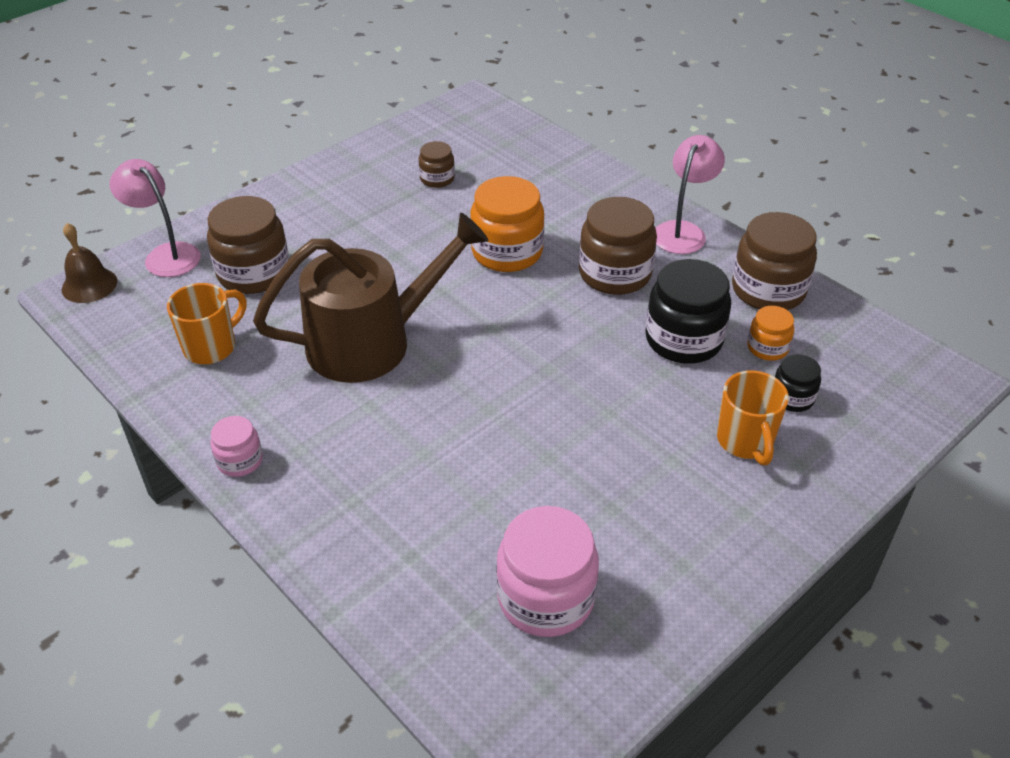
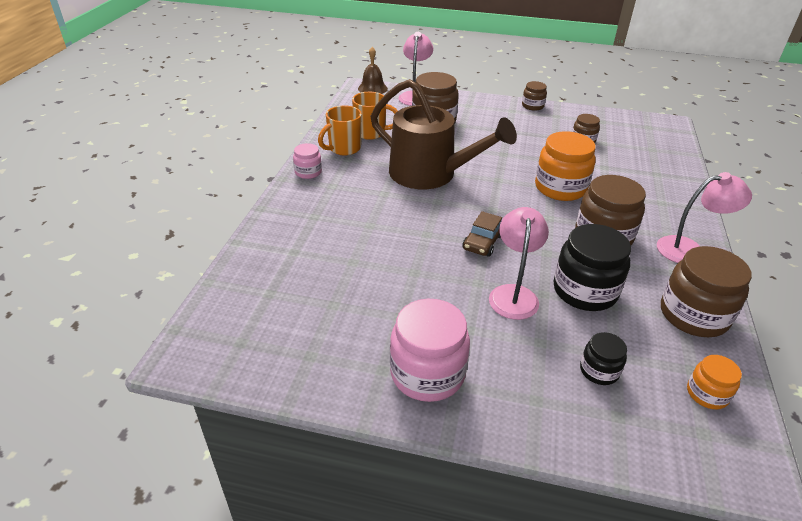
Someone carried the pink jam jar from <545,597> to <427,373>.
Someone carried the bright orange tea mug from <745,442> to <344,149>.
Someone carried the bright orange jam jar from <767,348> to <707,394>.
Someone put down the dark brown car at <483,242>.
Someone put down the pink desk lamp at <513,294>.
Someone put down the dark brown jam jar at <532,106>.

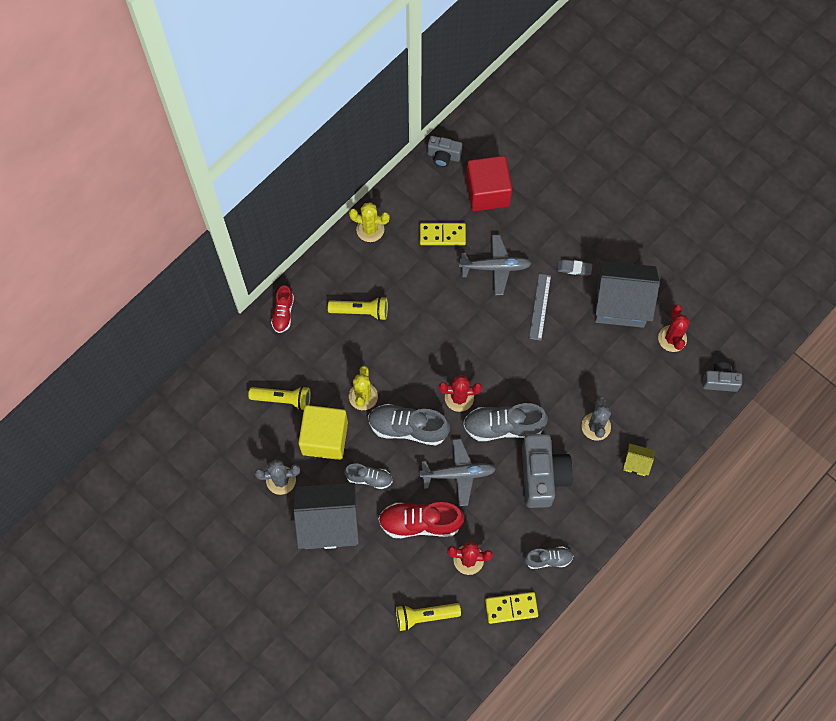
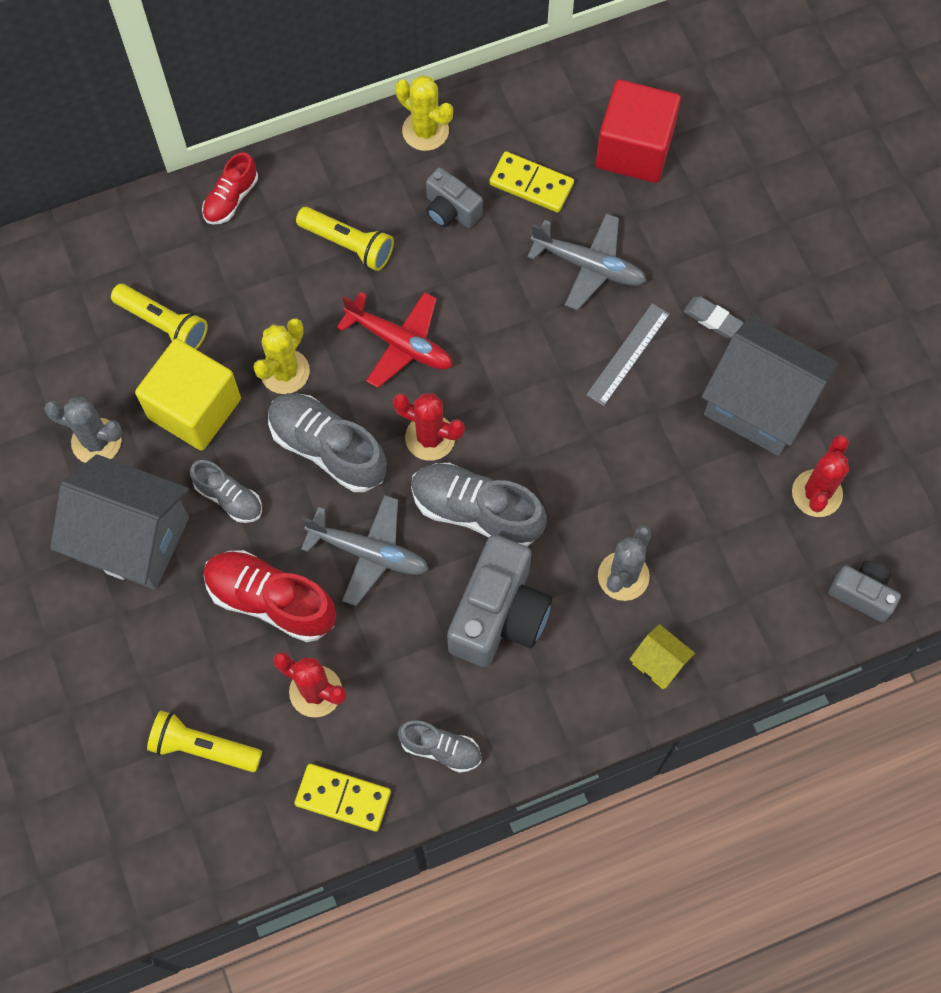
Someone carried the ash-grey photo camera from <443,156> to <451,210>.
Someone put down the red toy plane at <399,343>.

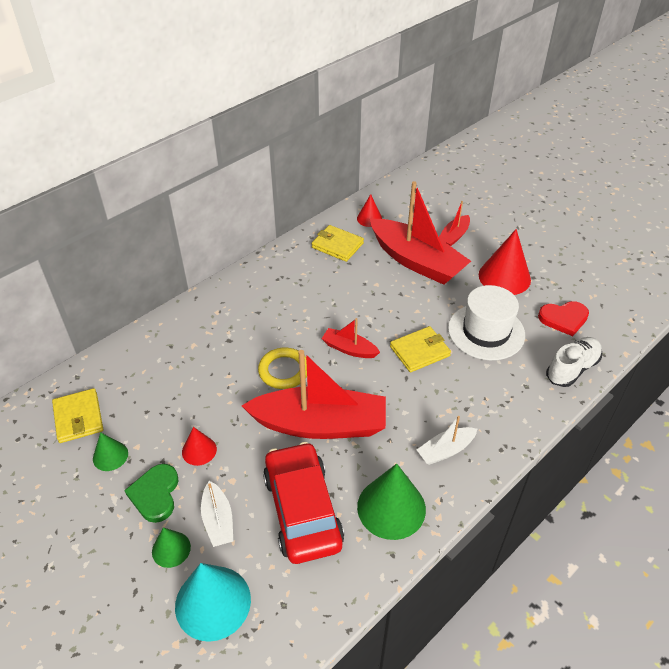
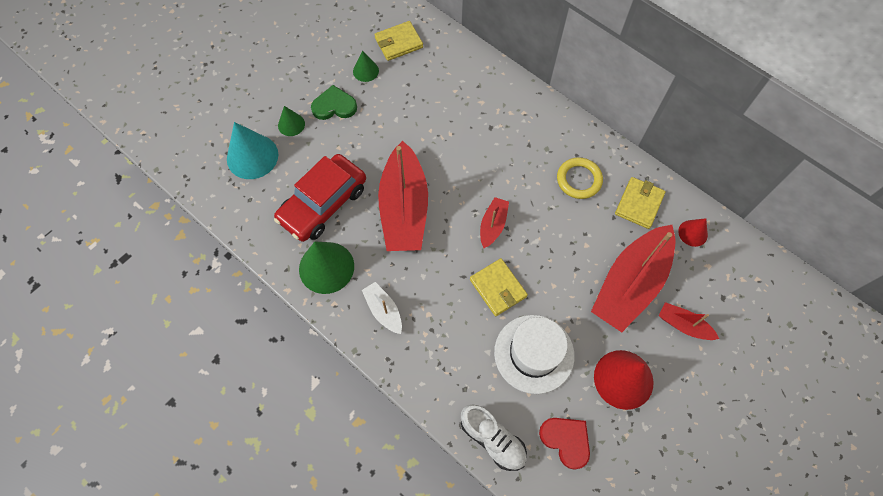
Someone took away the red cone at <199,450>.
Someone took away the pure white toy boat at <218,520>.
Someone carried the golden ring from <284,371> to <579,180>.
Someone rotated the red car at <302,510> by 150 degrees clockwise.
Someone rotated the red heart at <564,319> by 150 degrees clockwise.

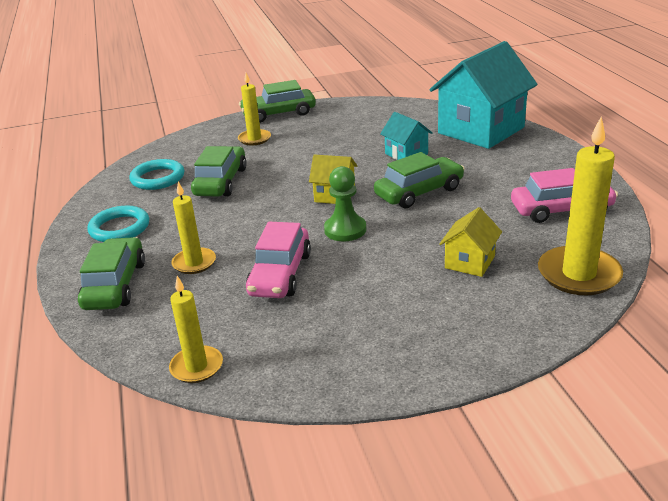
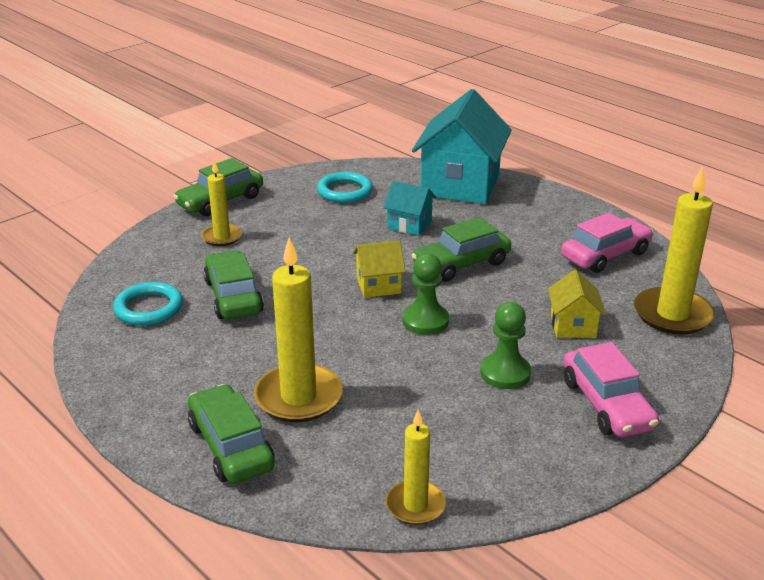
Someone carried the aqua ring from <119,228> to <345,191>.
Someone scaled the golden wax candle at <194,263> by 1.69.
Someone carried the pink car from <280,274> to <606,404>.
Someone rotated the emerald car at <419,192> by 150 degrees counterclockwise.
Someone put down the emerald chess pawn at <505,373>.

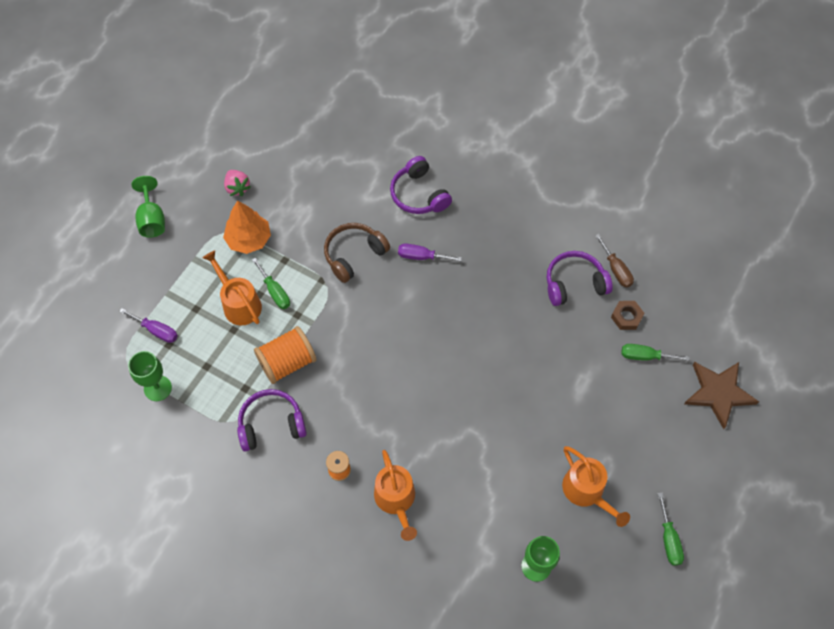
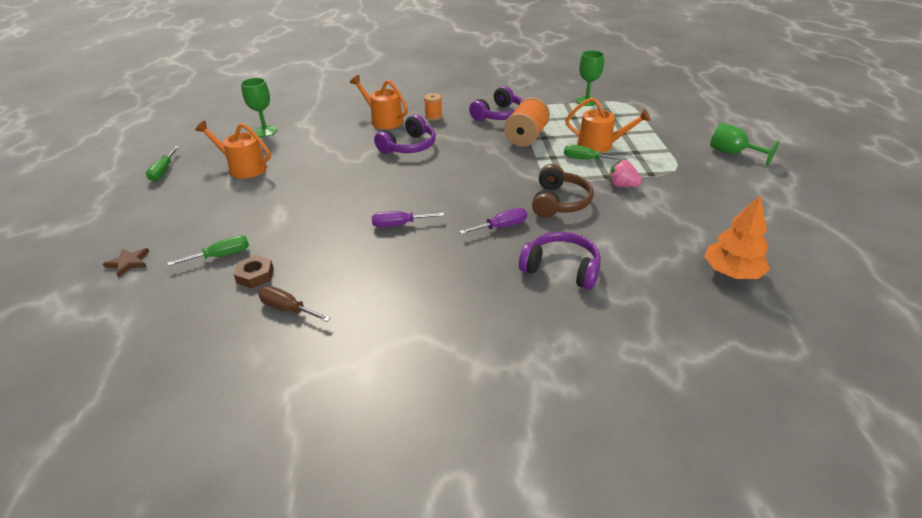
Someone carried the violet screwdriver from <156,330> to <399,225>.
Someone carried the bright orange fir tree from <249,239> to <731,272>.
Someone carried the pink berry from <237,188> to <622,185>.
Someone carried the violet over-ear headphones from <574,284> to <408,146>.
Someone rotated the emerald screwdriver at <669,539> by 135 degrees counterclockwise.
Someone scaled the dark brown five-pointed star at <718,393> by 0.52.

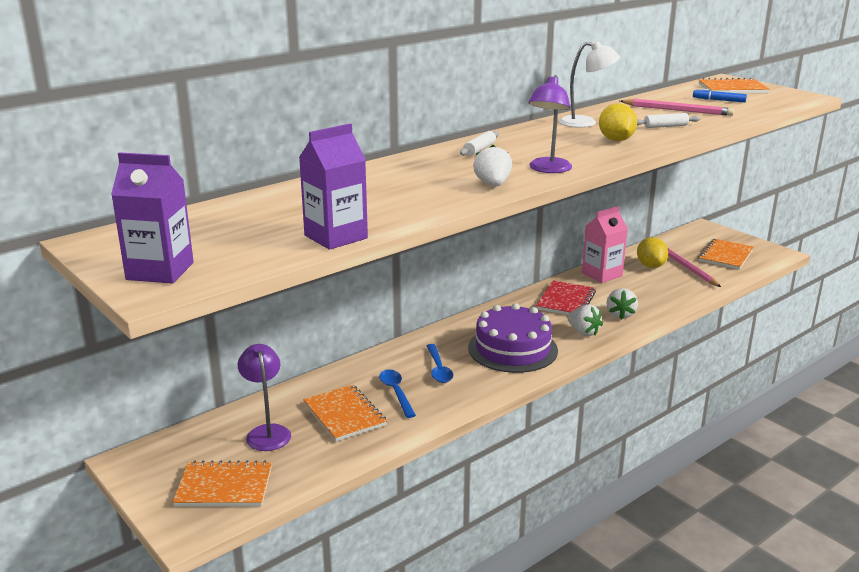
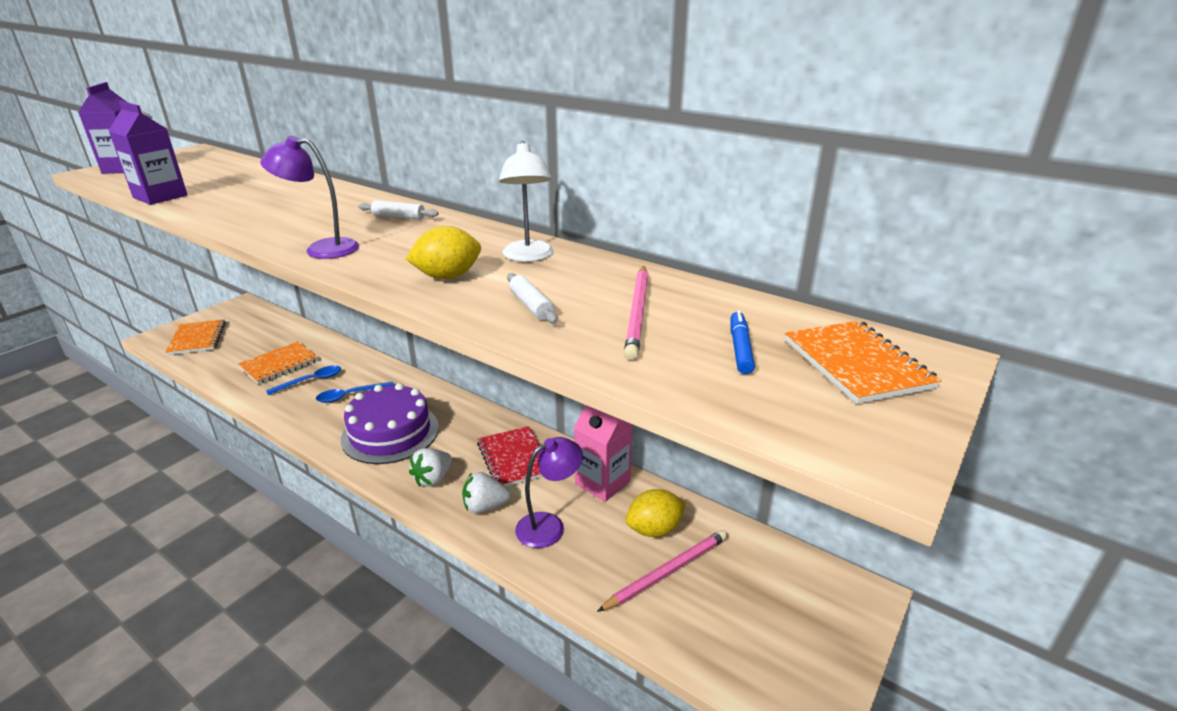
Someone carried the violet desk lamp from <267,432> to <549,525>.
Someone took away the pure white berry at <493,185>.
Someone rotated the red notepad at <566,301> by 60 degrees clockwise.
Someone took away the bright orange notepad at <725,256>.

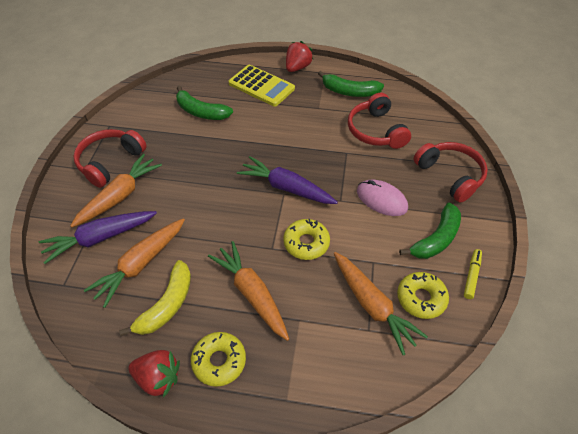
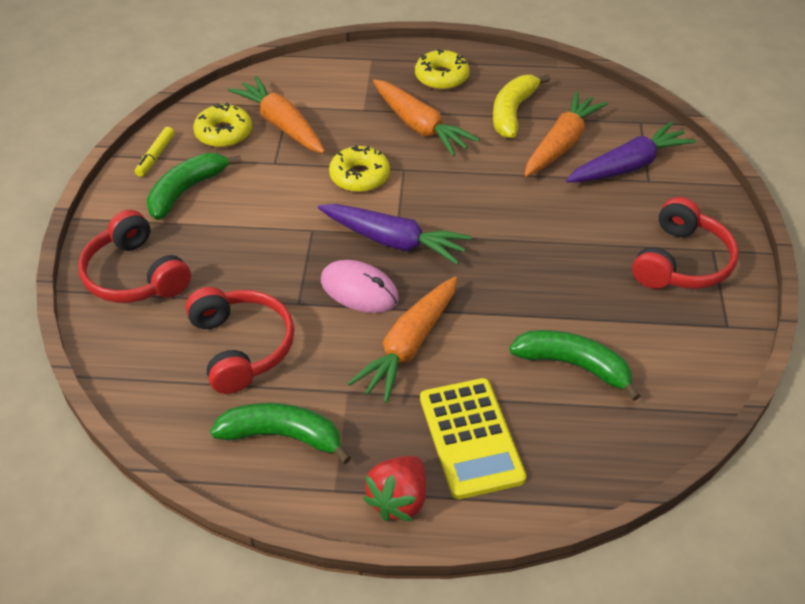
Someone carried the bright orange root vegetable from <120,196> to <409,346>.
Someone took away the red berry at <158,378>.
Someone rotated the golden calculator at <261,86> by 135 degrees counterclockwise.
Someone carried the pink PC mouse from <381,199> to <359,290>.

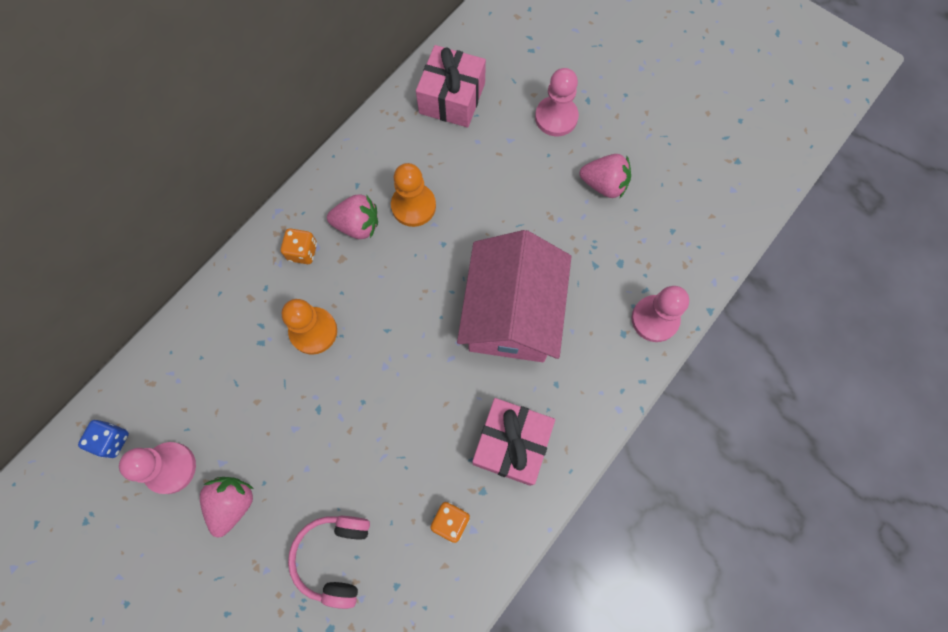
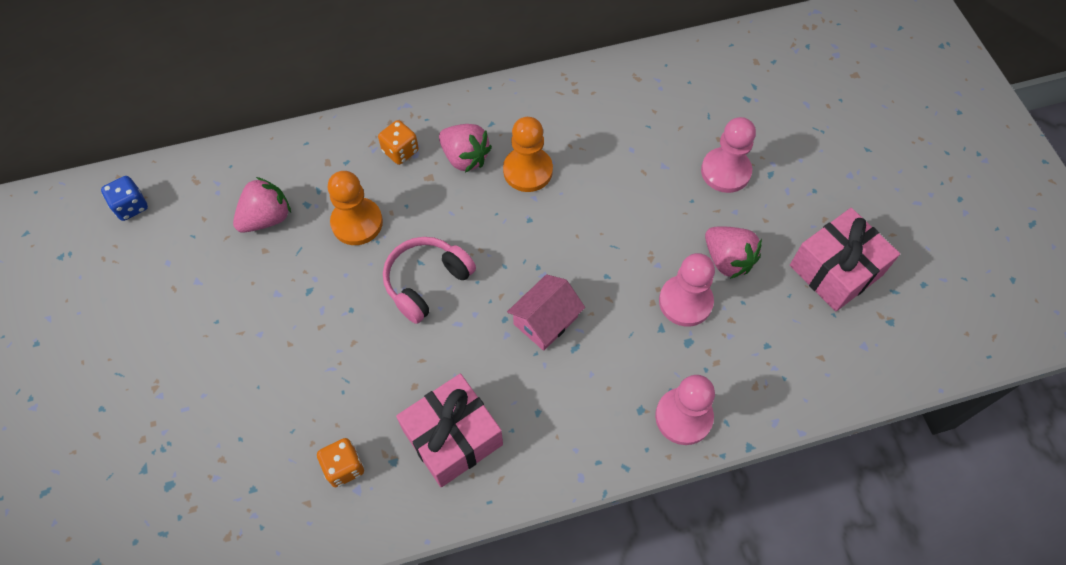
Someone carried the pink chess pawn from <170,468> to <685,302>.
Someone carried the pink berry from <233,503> to <267,218>.
Someone carried the pink over-ear headphones from <334,557> to <426,282>.
Someone carried the pink gift from <452,98> to <835,270>.
Someone scaled the pink toy house at <512,313> by 0.48.

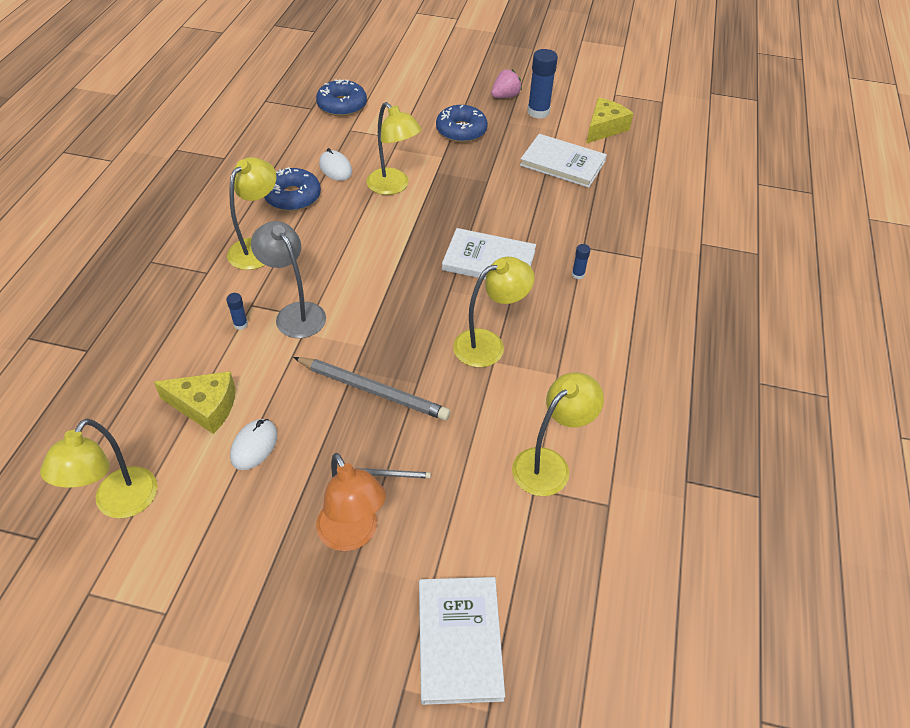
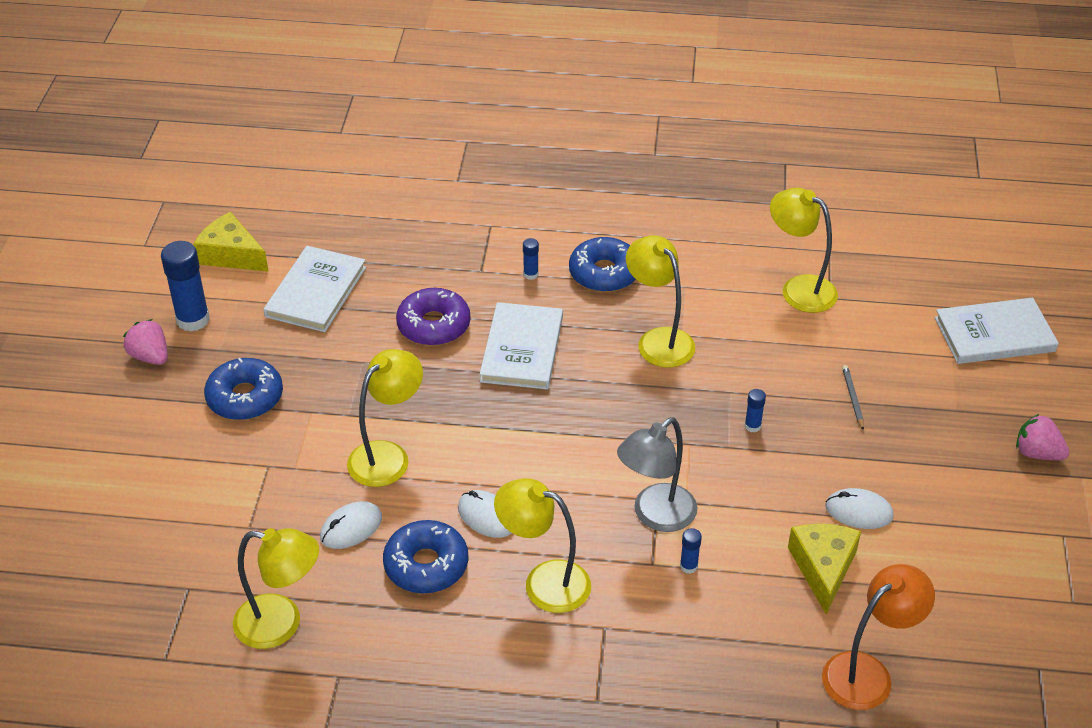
Someone carried the golden desk lamp from <119,504> to <281,624>.
Someone swapped the ash-grey pencil at <372,390> for the royal blue stick of glue at <752,426>.
Someone carried the royal blue donut from <342,105> to <604,273>.
Someone carried the bright orange desk lamp from <352,535> to <867,673>.
Someone put down the violet donut at <434,325>.
Someone put down the pure white PC mouse at <486,516>.
Someone put down the pink berry at <1037,453>.

